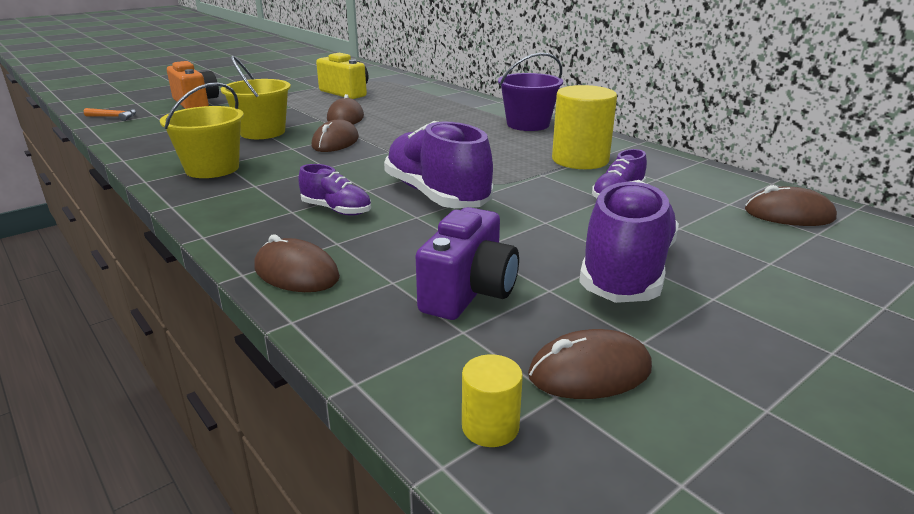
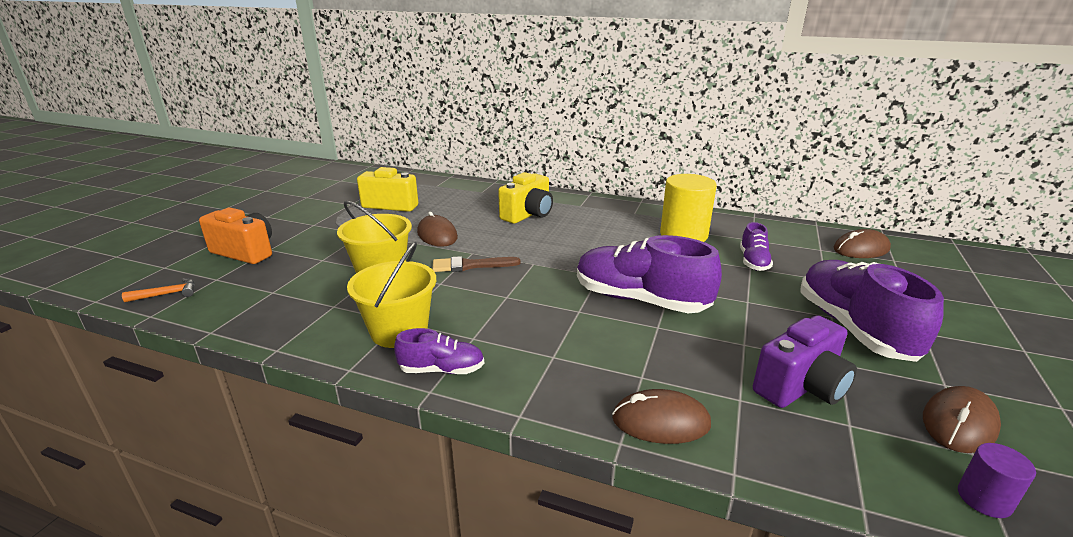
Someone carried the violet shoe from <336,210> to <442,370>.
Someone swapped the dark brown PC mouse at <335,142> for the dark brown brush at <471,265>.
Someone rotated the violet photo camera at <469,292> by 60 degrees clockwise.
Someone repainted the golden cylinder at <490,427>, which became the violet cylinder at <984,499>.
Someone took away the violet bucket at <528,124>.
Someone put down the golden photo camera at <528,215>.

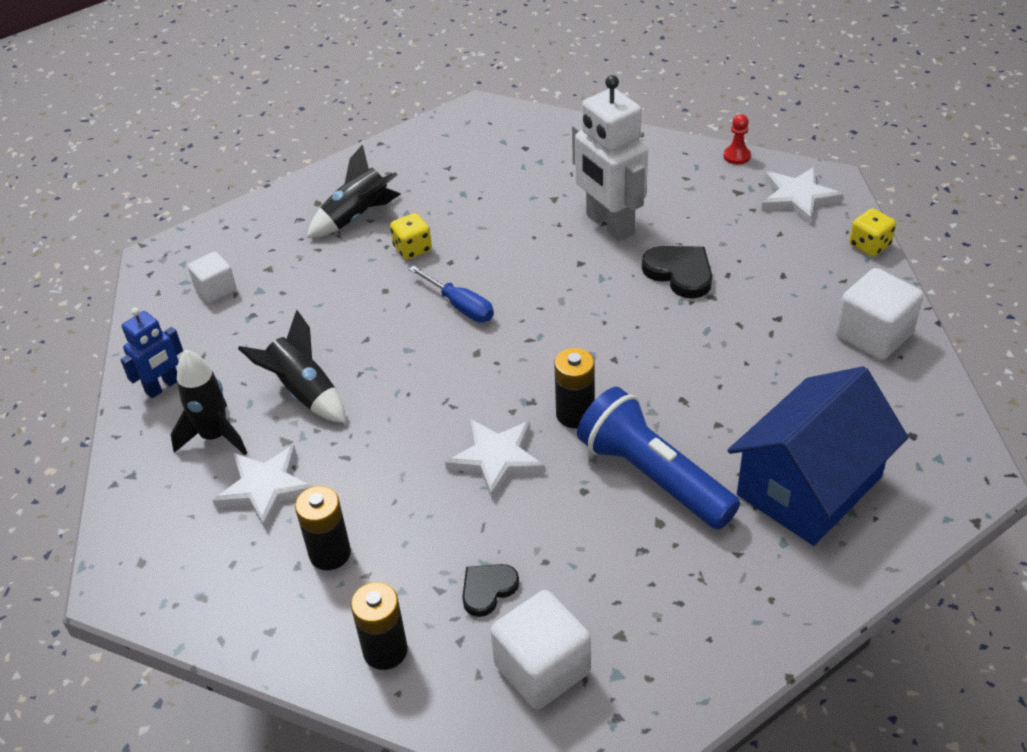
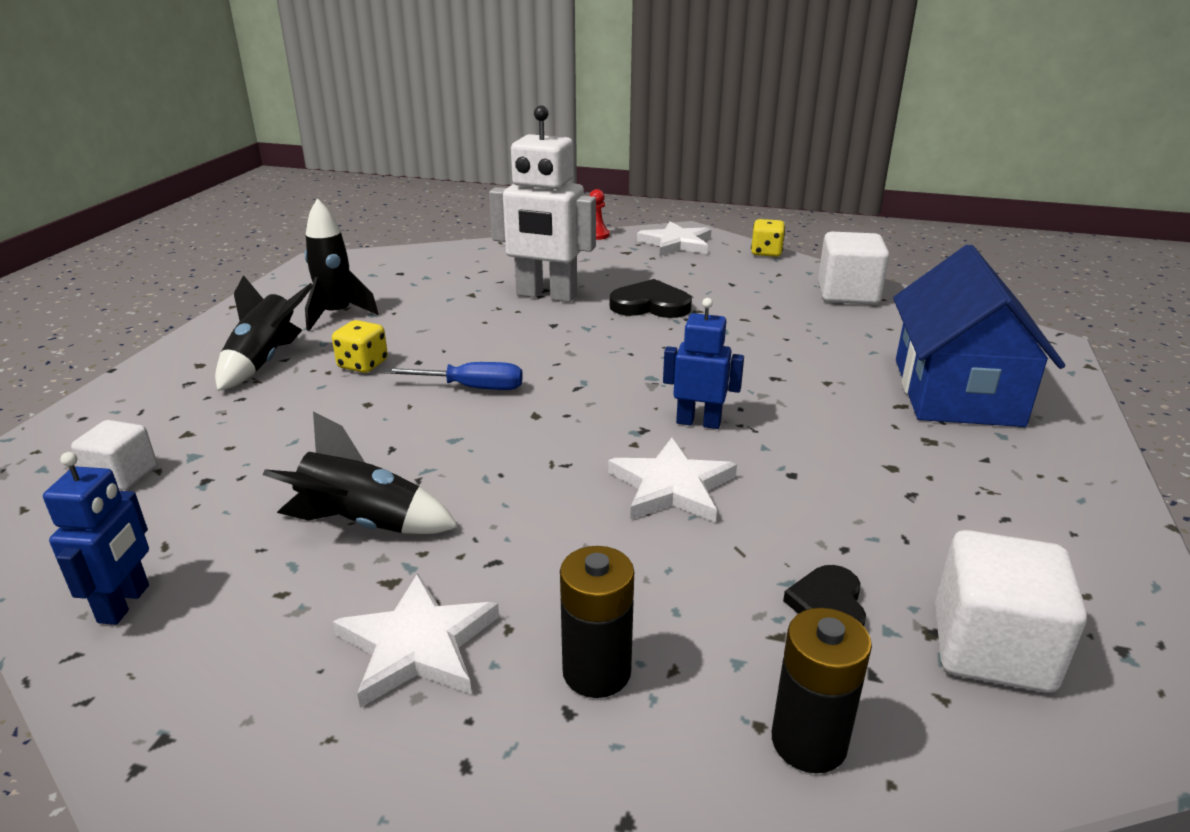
Someone carried the black toy rocket from <215,436> to <337,315>.
Someone swapped the black battery at <575,414> for the royal blue robot figure at <698,422>.
Someone took away the royal blue pocket torch at <652,476>.

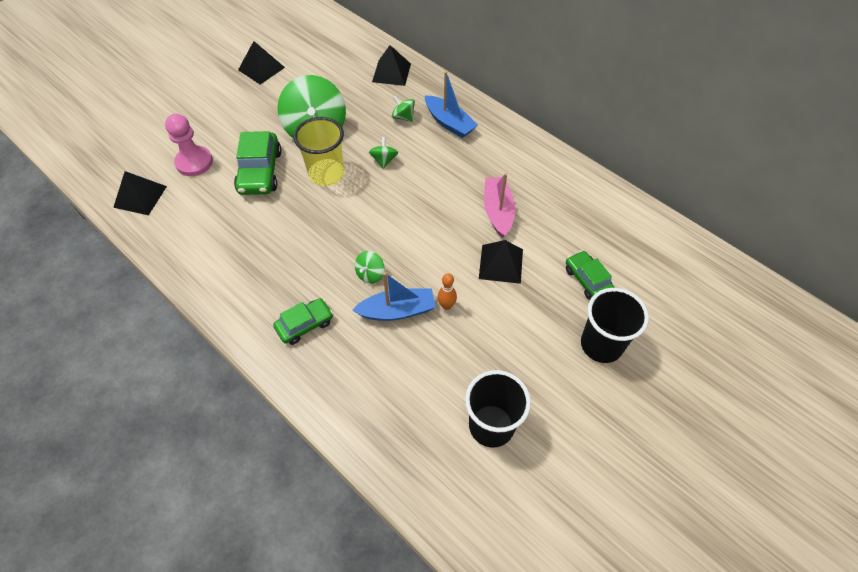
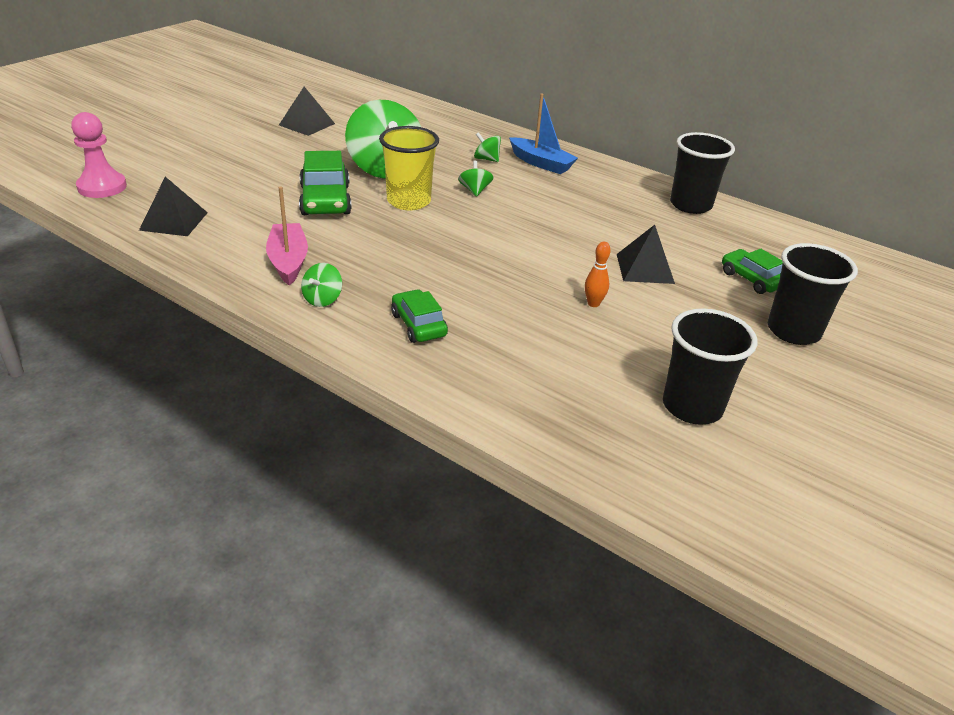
Someone carried the pink chess pawn from <194,162> to <102,187>.
Someone rotated the emerald car at <305,325> by 75 degrees counterclockwise.
Someone took away the royal blue toy boat at <397,311>.
Someone carried the emerald spinning top from <370,274> to <322,299>.
Someone took away the black pyramid shape at <391,72>.
Someone carried the pink toy boat from <498,211> to <288,261>.
Someone put down the black cup at <690,205>.

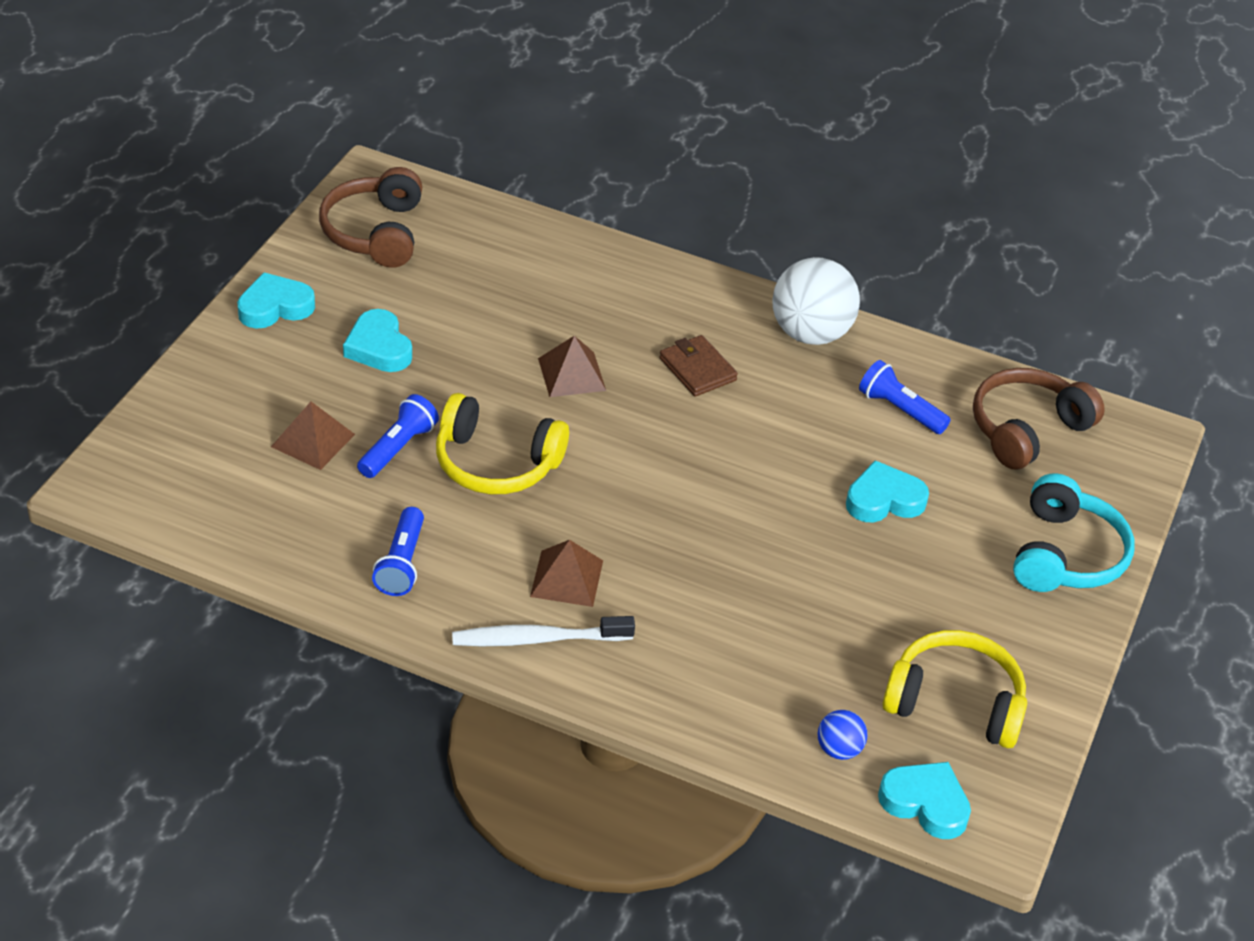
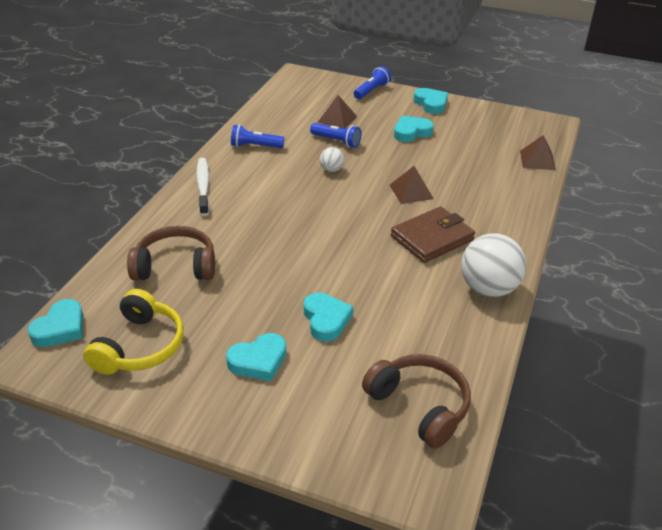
Someone carried the dark brown over-ear headphones from <375,232> to <175,266>.
Someone swapped the golden over-ear headphones at <496,463> for the pure white ball at <331,169>.
Someone carried the dark brown pyramid shape from <566,578> to <537,160>.
Someone scaled the dark brown billfold at <697,369> by 1.56.
Someone took away the royal blue ball at <839,749>.
Someone carried the royal blue pocket torch from <899,410> to <371,91>.
Someone took away the aqua over-ear headphones at <1065,555>.
Someone put down the aqua heart at <258,361>.

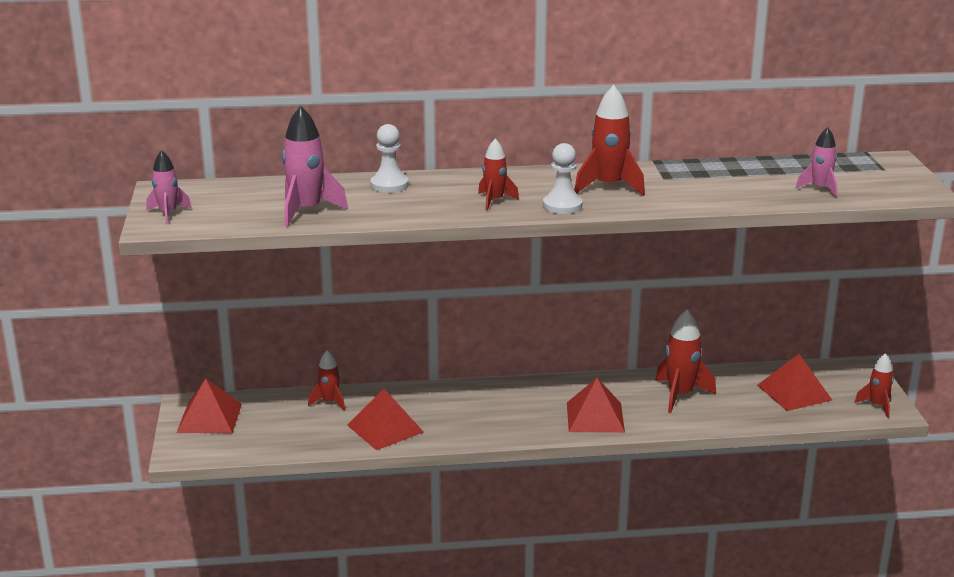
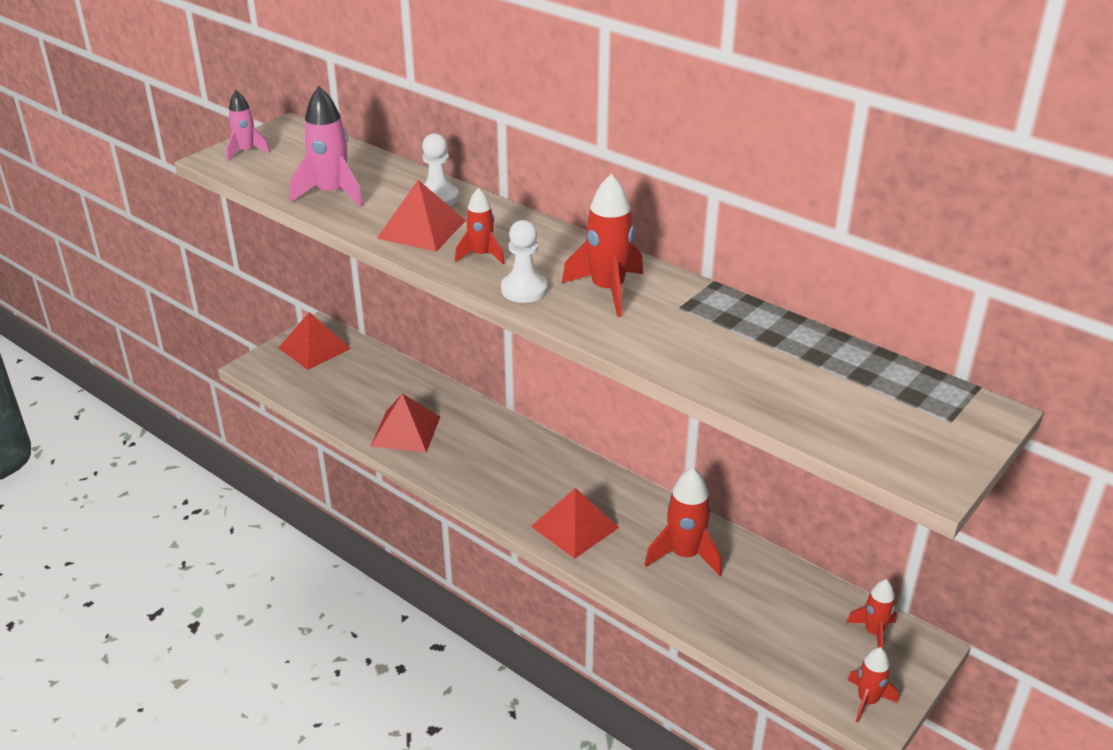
Someone carried the red toy rocket from <330,402> to <873,632>.
Someone carried the red pyramid shape from <794,392> to <422,229>.
Someone took away the pink toy rocket at <820,188>.

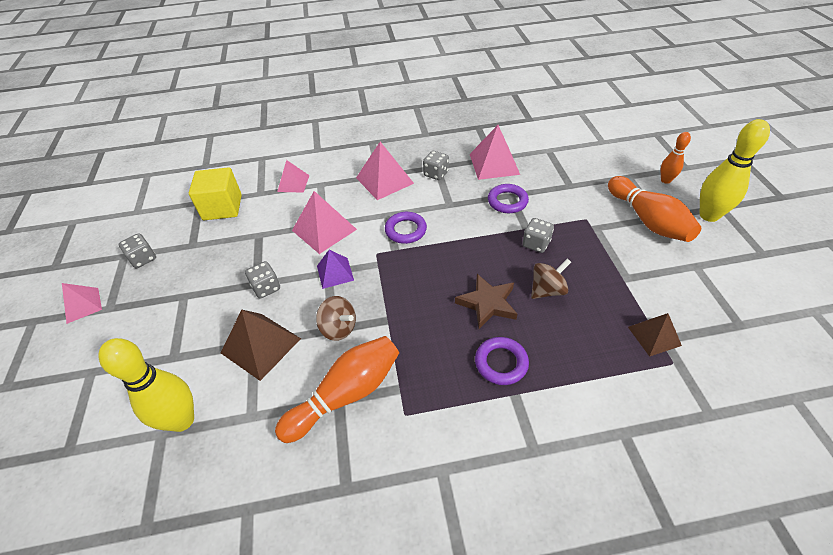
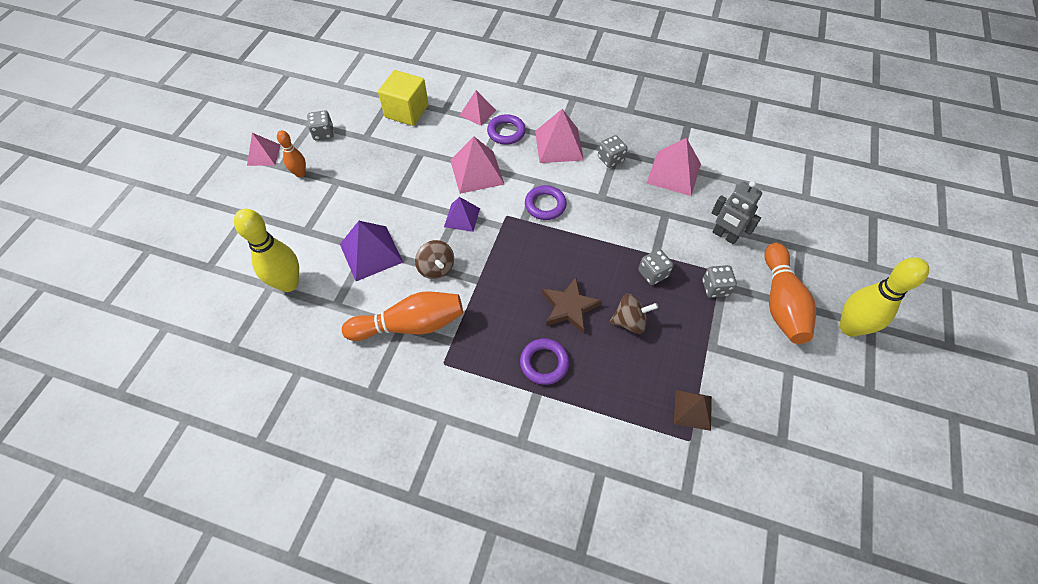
Someone repainted the dark brown pyramid shape at <260,345>, which became the violet pyramid shape at <371,253>.
Someone carried the ash-grey game die from <266,288> to <715,288>.
Someone carried the violet ring from <507,201> to <506,132>.
Someone carried the bright orange tenpin from <665,180> to <300,173>.
Someone put down the ash-grey robot figure at <724,236>.

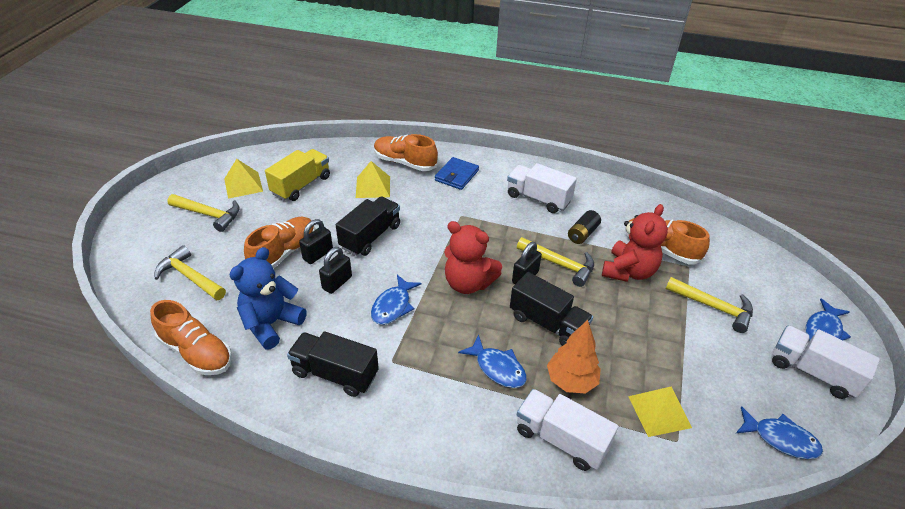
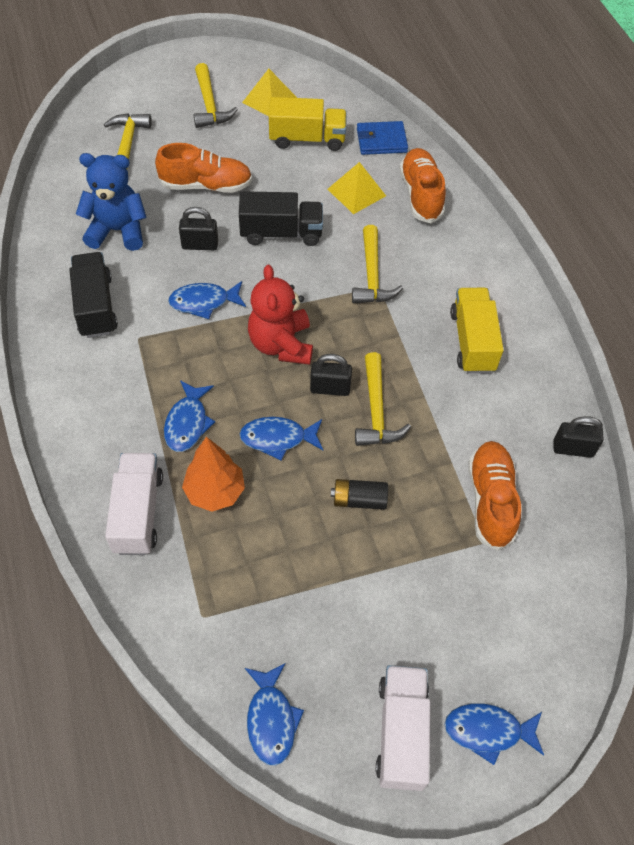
Someone took away the bright orange shoe at <196,352>.
Someone carried the black small lock from <318,254> to <573,449>.
Someone carried the royal blue billfold from <456,175> to <381,141>.
Someone repainted the pure white lorry at <538,199>, which became the golden lorry at <472,341>.
Someone swapped the black lorry at <548,323> for the royal blue fish at <278,438>.
Someone carried the black battery from <582,234> to <359,500>.
Someone took away the red teddy at <628,271>.
Someone took away the golden pyramid shape at <659,411>.
Someone carried the golden hammer from <713,307> to <372,275>.

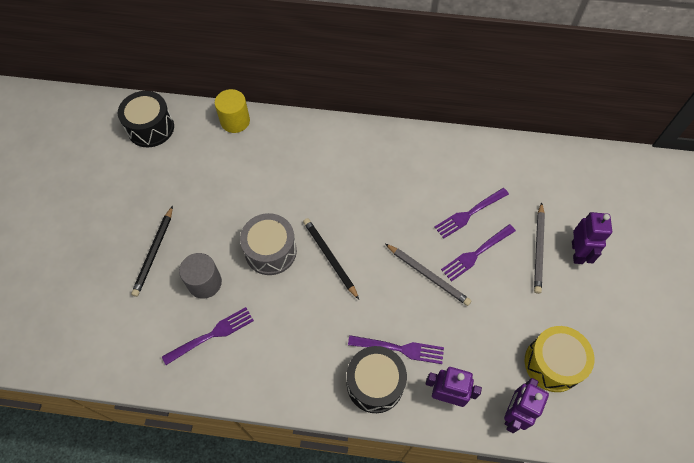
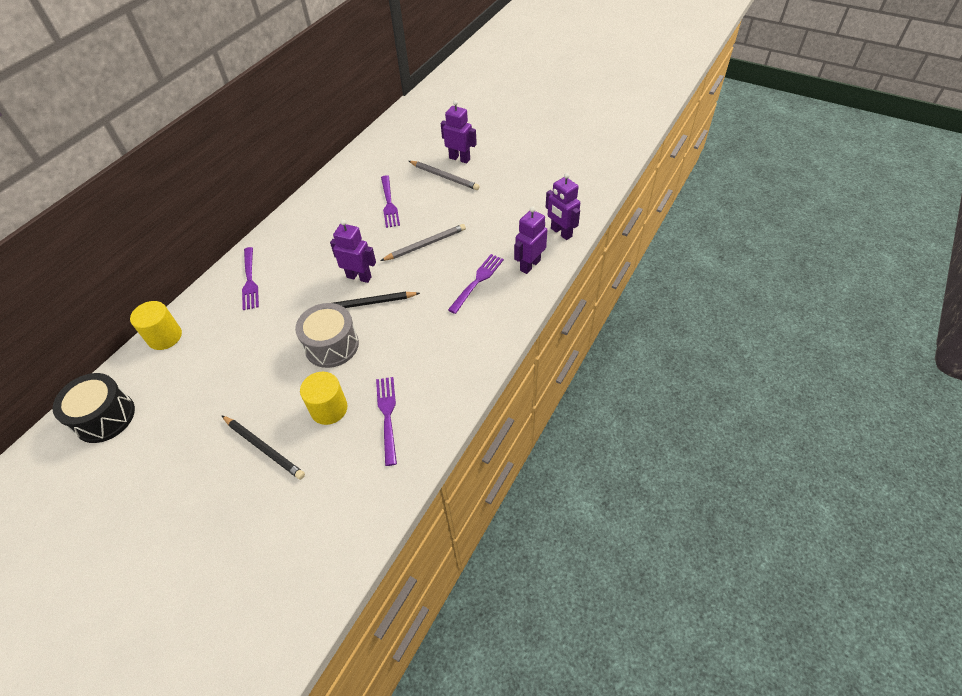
Someone repainted the ash-grey cylinder at <205,283>, which became the golden cylinder at <329,409>.
Someone took away the black toy drum at <375,384>.
Someone carried the violet fork from <476,253> to <250,280>.
Someone took away the golden toy drum at <552,363>.
Someone put down the violet robot figure at <359,277>.

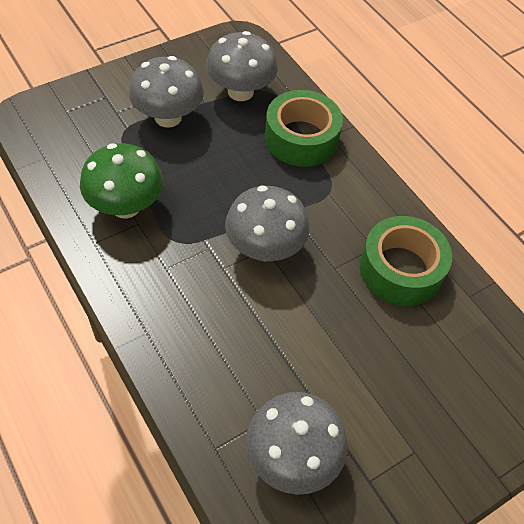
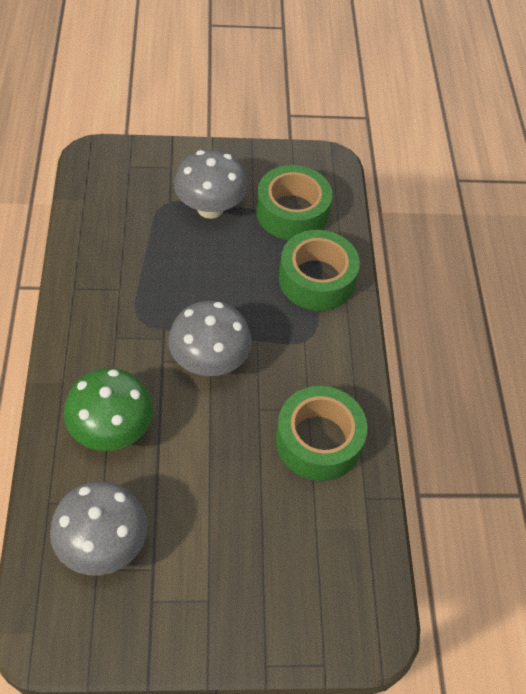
Someone carried the emerald fungus from <125,206> to <112,430>.
Someone swapped the ash-grey fungus at <240,92> for the emerald roll of tape at <292,212>.

